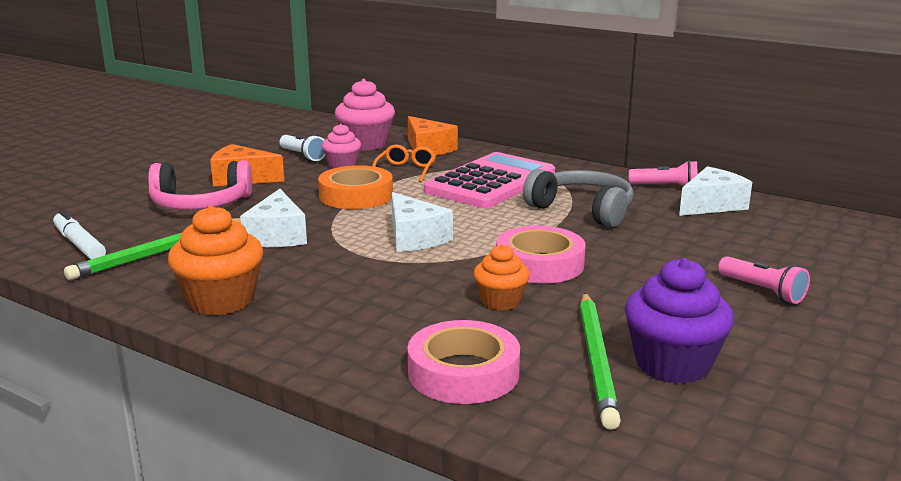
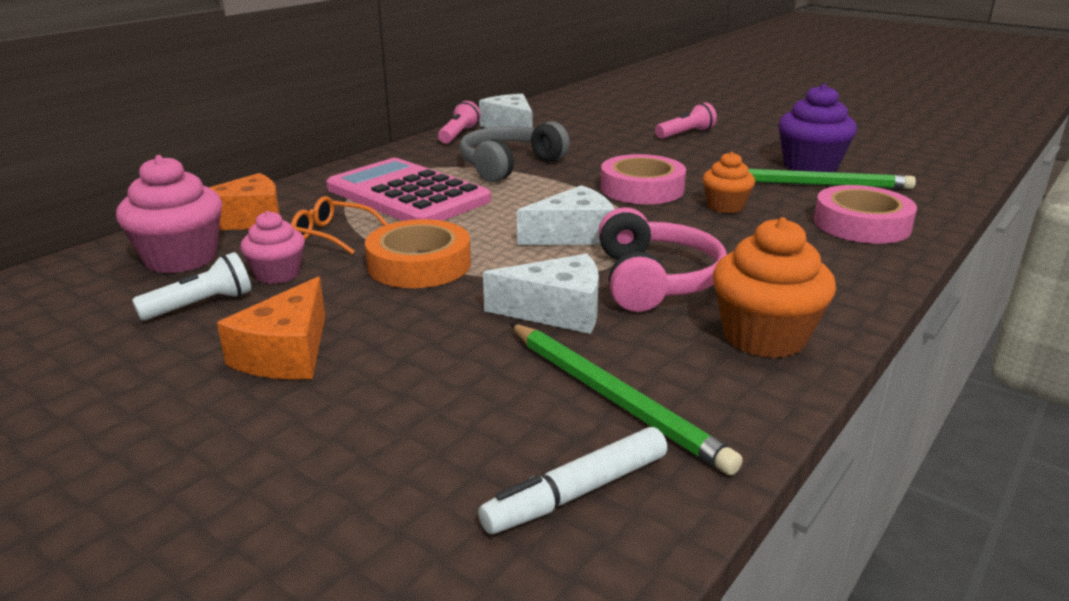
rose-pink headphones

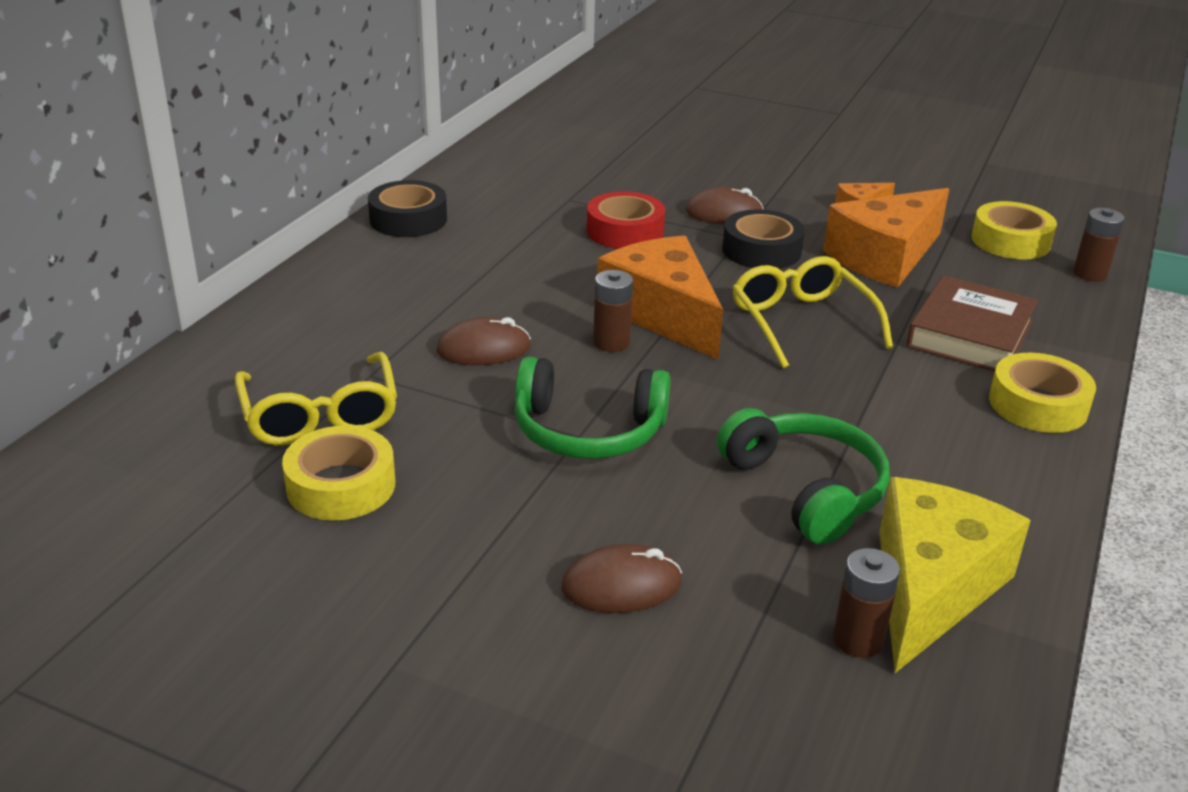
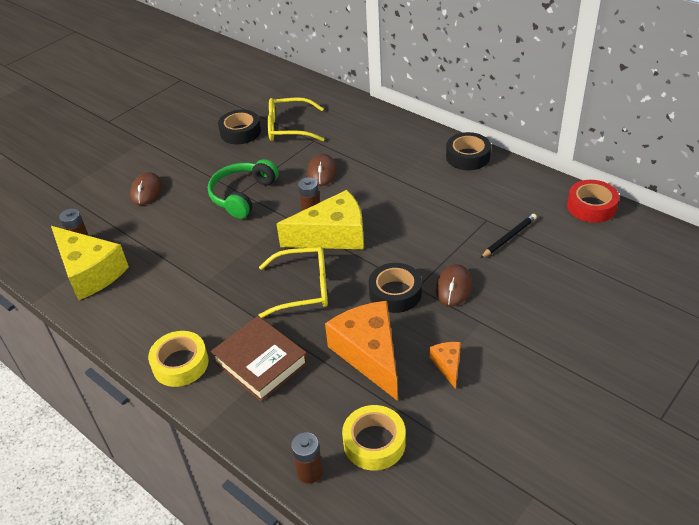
scarlet roll of tape
golden piece of cheese (no. 2 from left)
leaf-green headphones (no. 2 from left in the first image)
jet-black roll of tape (no. 1 from left)
jet-black pencil

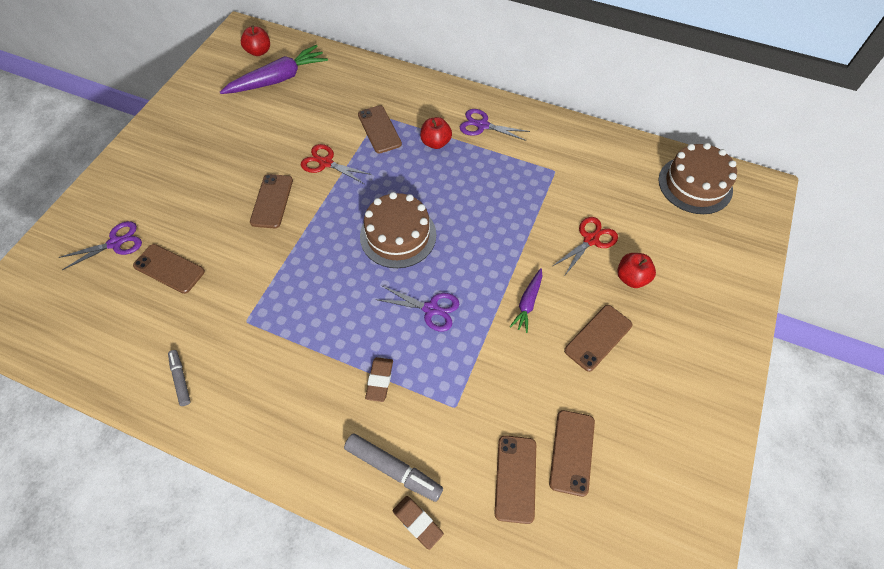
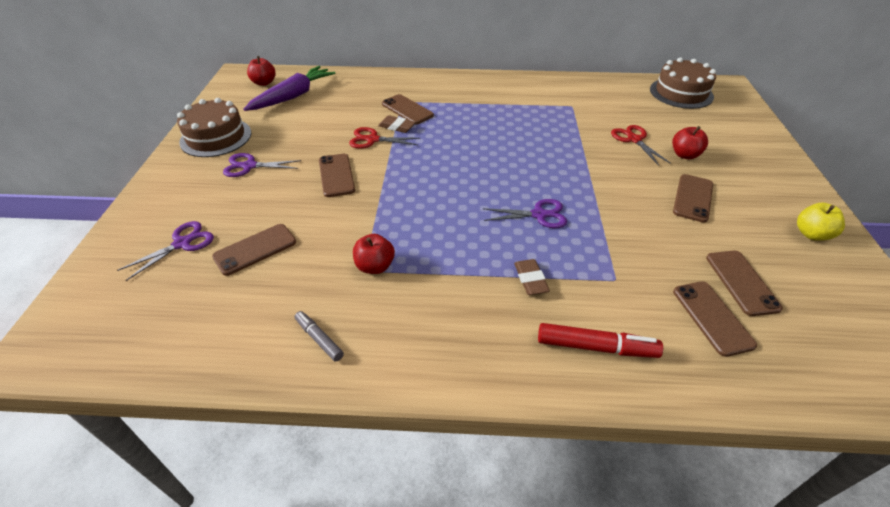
violet shears (no. 2 from left)
scarlet apple fruit (no. 2 from left)
russet gateau (no. 1 from left)
scarlet shears (no. 2 from left)
russet phone (no. 1 from left)
violet root vegetable (no. 2 from left in the first image)
scarlet marker
russet eraser (no. 1 from left)
golden apple fruit

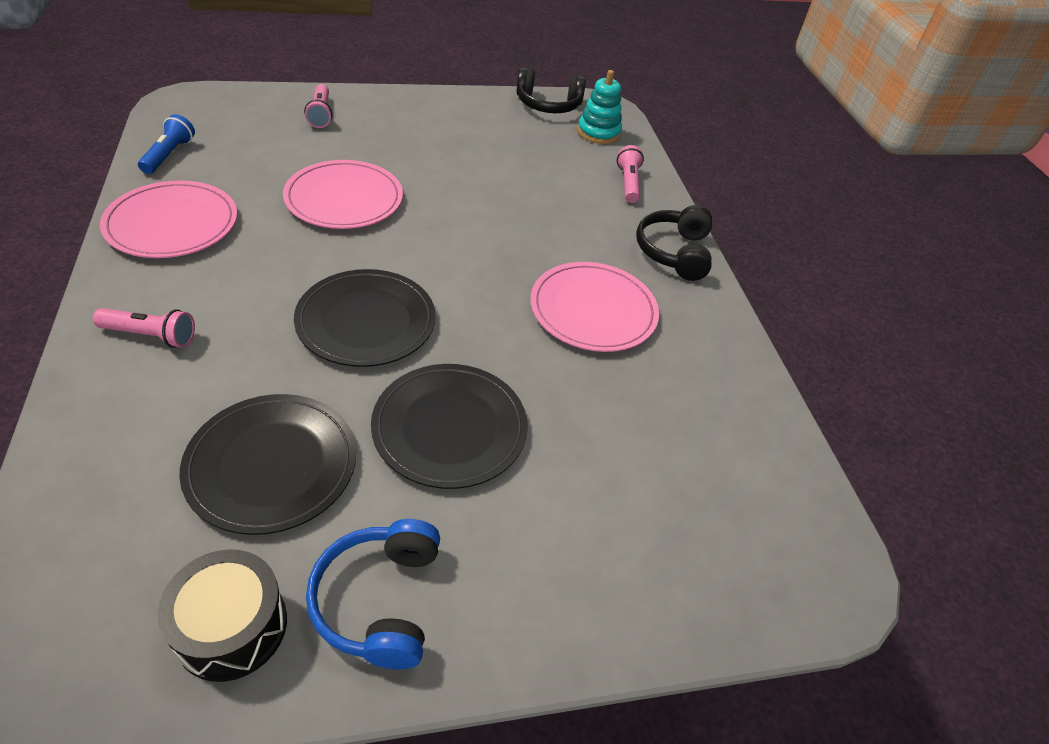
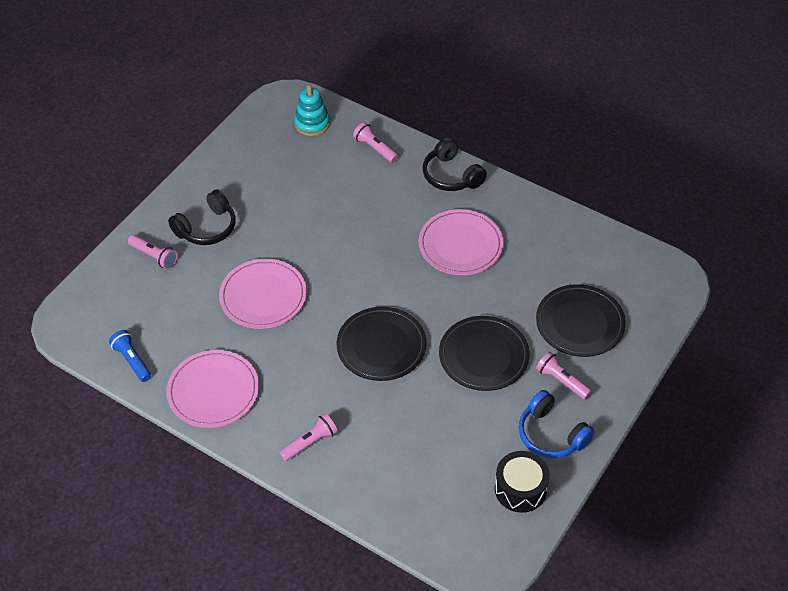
jet-black headphones (no. 1 from left)
jet-black dinner plate (no. 3 from left)
rose-pink pocket torch (no. 4 from left)

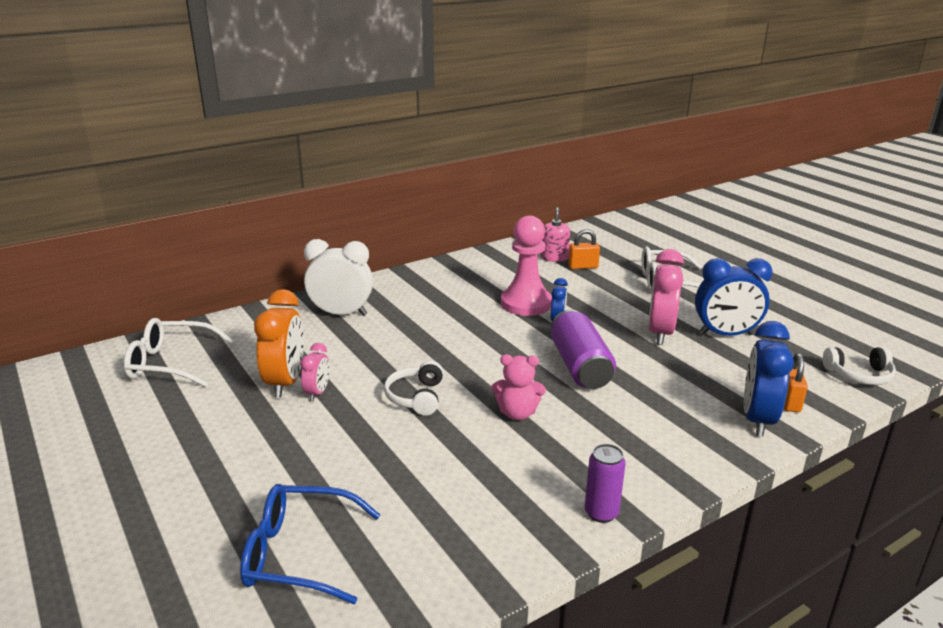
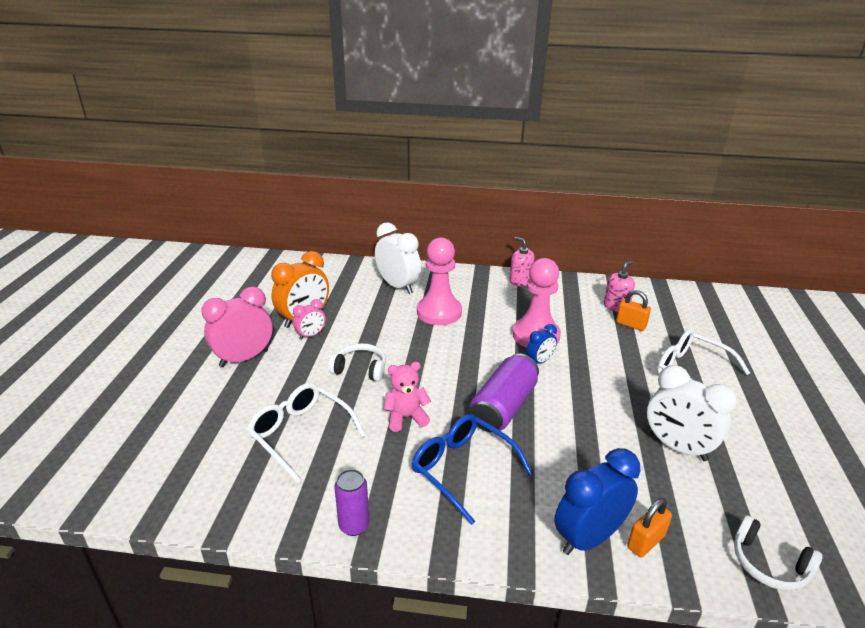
rose-pink bedside clock (no. 1 from left)
snow-white bedside clock (no. 2 from left)
snow-white spectacles (no. 1 from left)
rose-pink teddy bear
snow-white headphones (no. 1 from left)
blue spectacles
rose-pink game pawn (no. 1 from left)
rose-pink pump bottle (no. 1 from left)

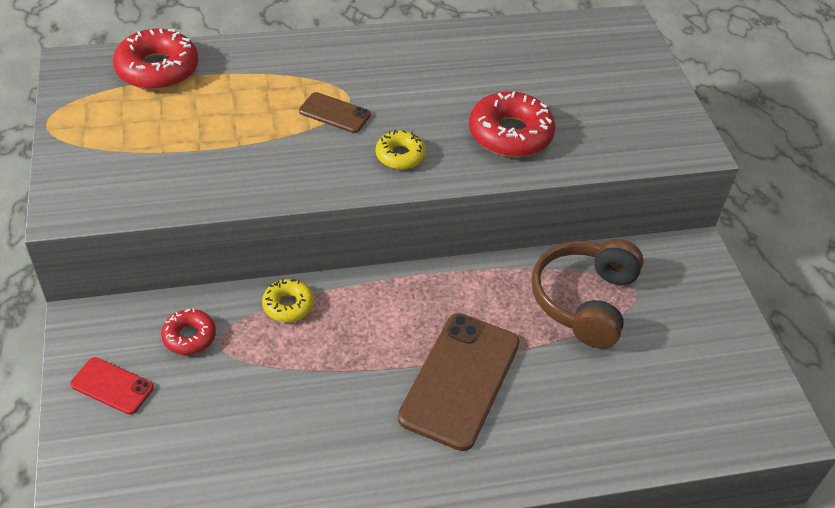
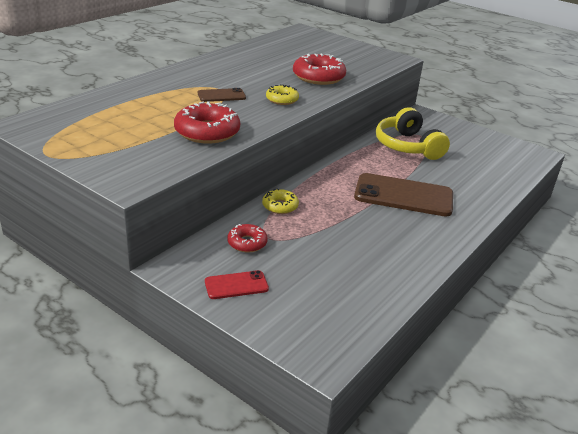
scarlet donut (no. 1 from left)
golden headphones
russet phone (no. 2 from left)

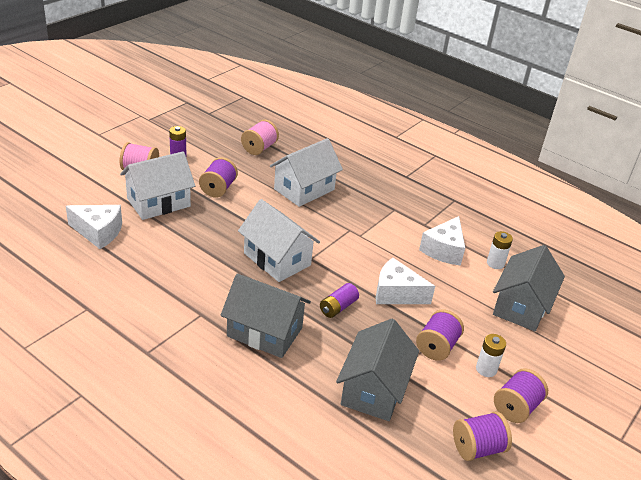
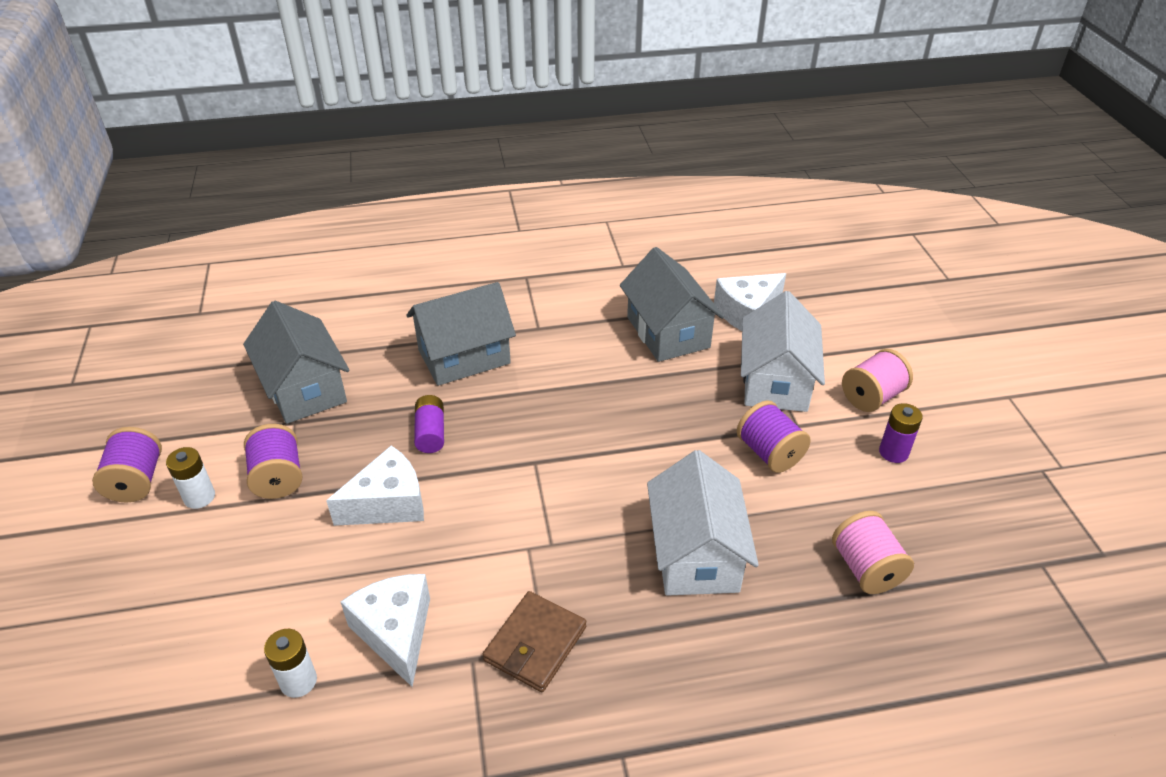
snow-white cottage (no. 2 from left in the first image)
grey cottage (no. 3 from left)
violet reel of thread (no. 3 from left in the first image)
russet wallet

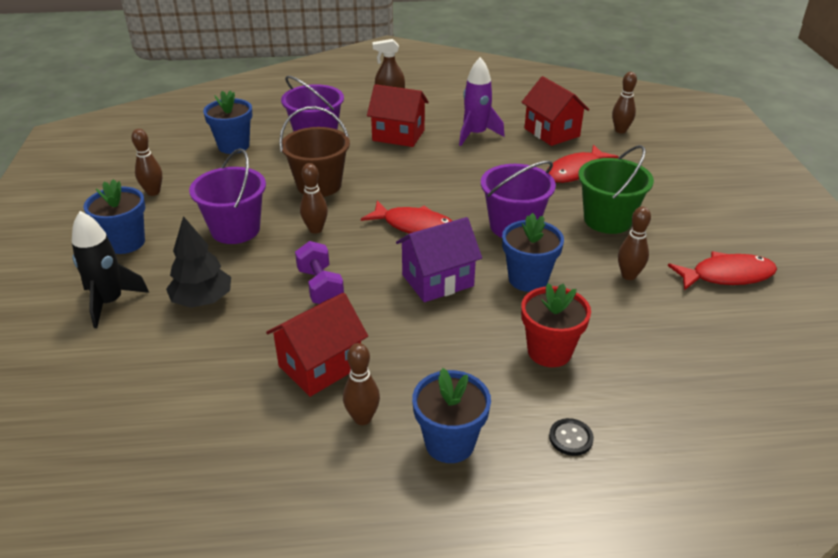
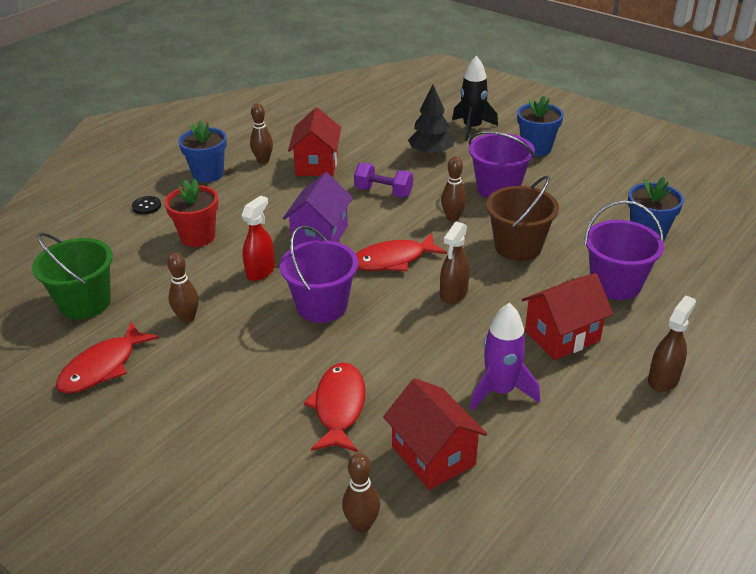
scarlet cottage (no. 2 from left)
russet bowling pin (no. 1 from left in the first image)
leaf-green pail
scarlet spray cleaner
russet spray cleaner (no. 1 from left)

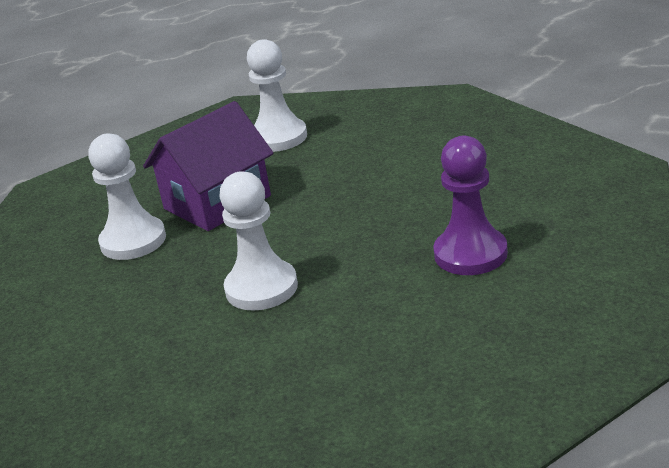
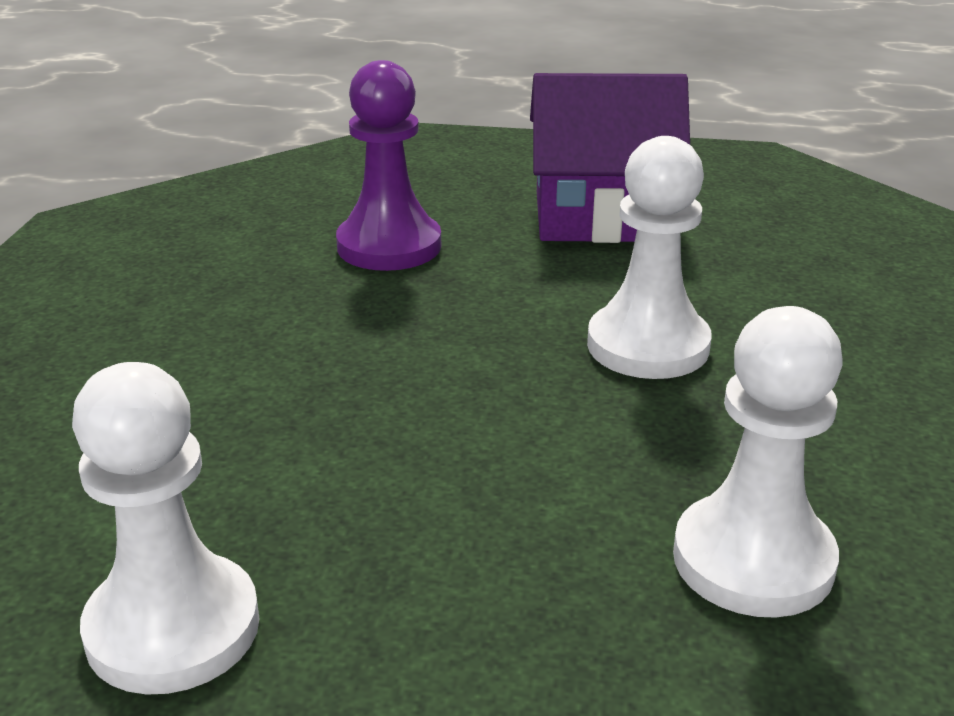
violet cottage

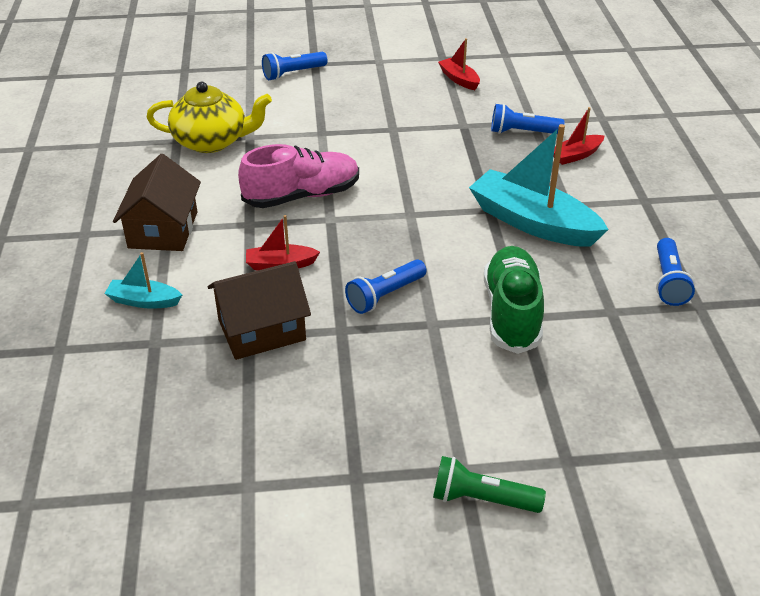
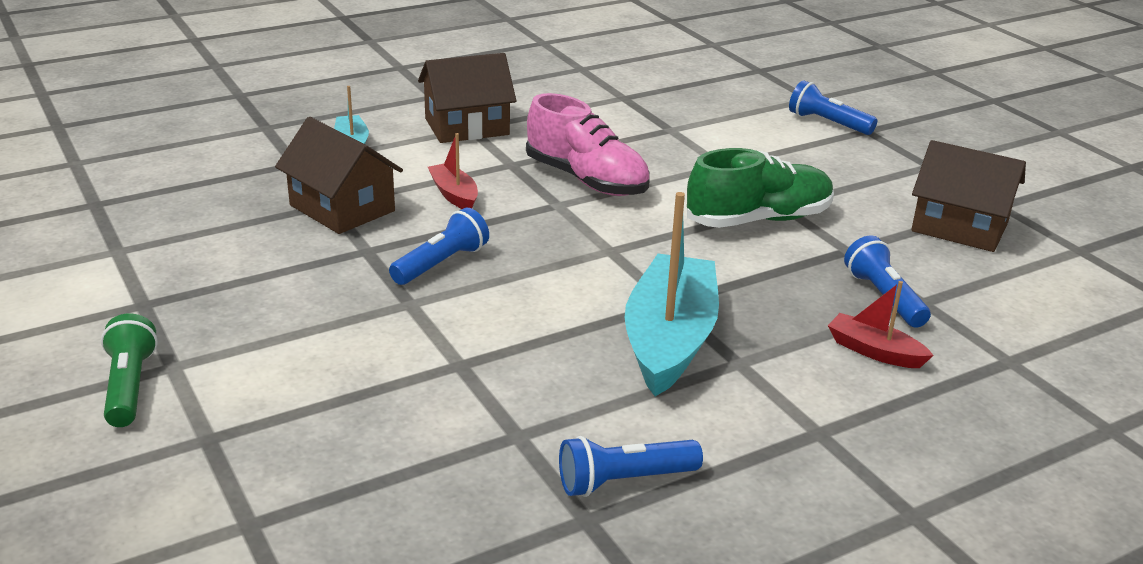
russet cottage (no. 3 from left)
golden teapot
leaf-green lace-up shoe
blue pocket torch (no. 1 from left)

